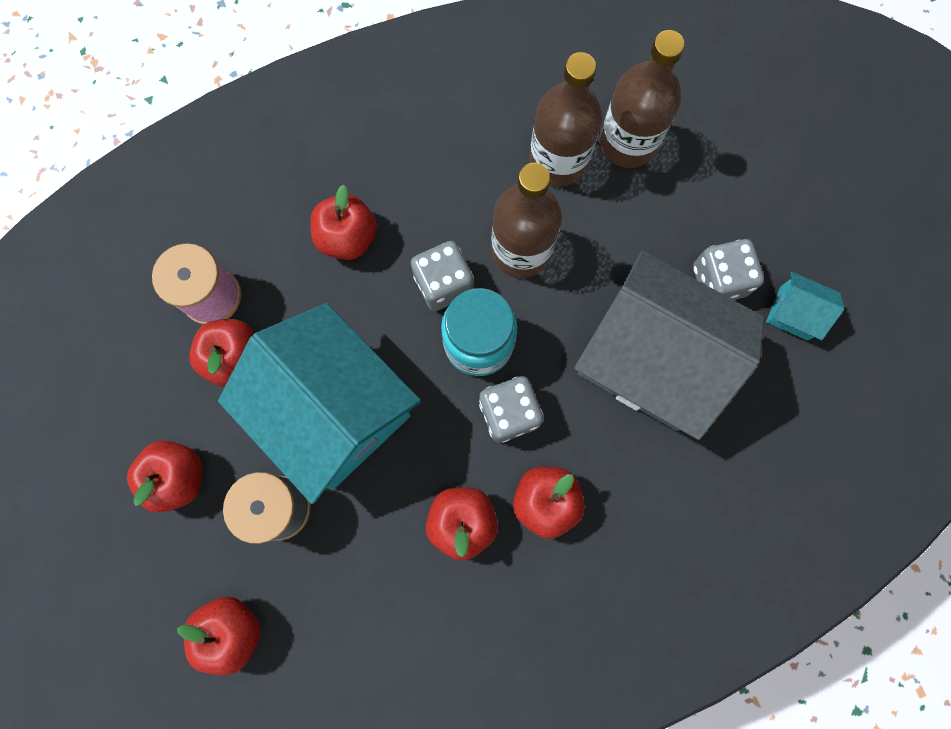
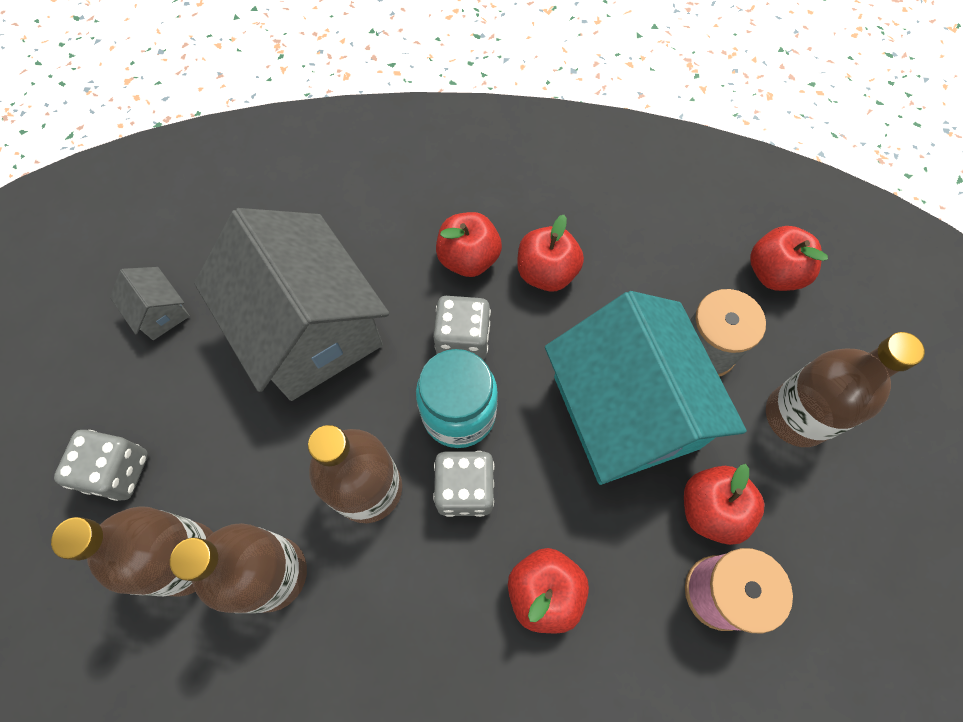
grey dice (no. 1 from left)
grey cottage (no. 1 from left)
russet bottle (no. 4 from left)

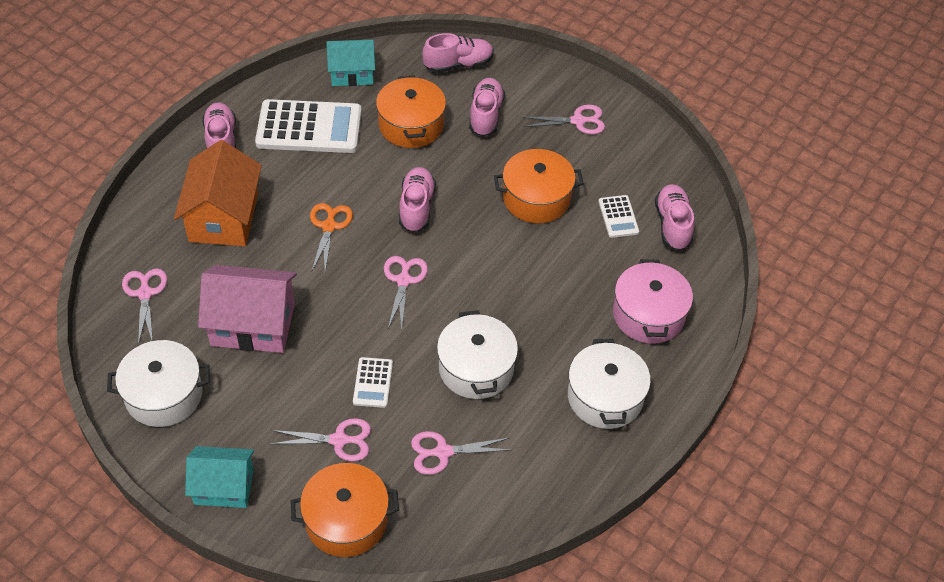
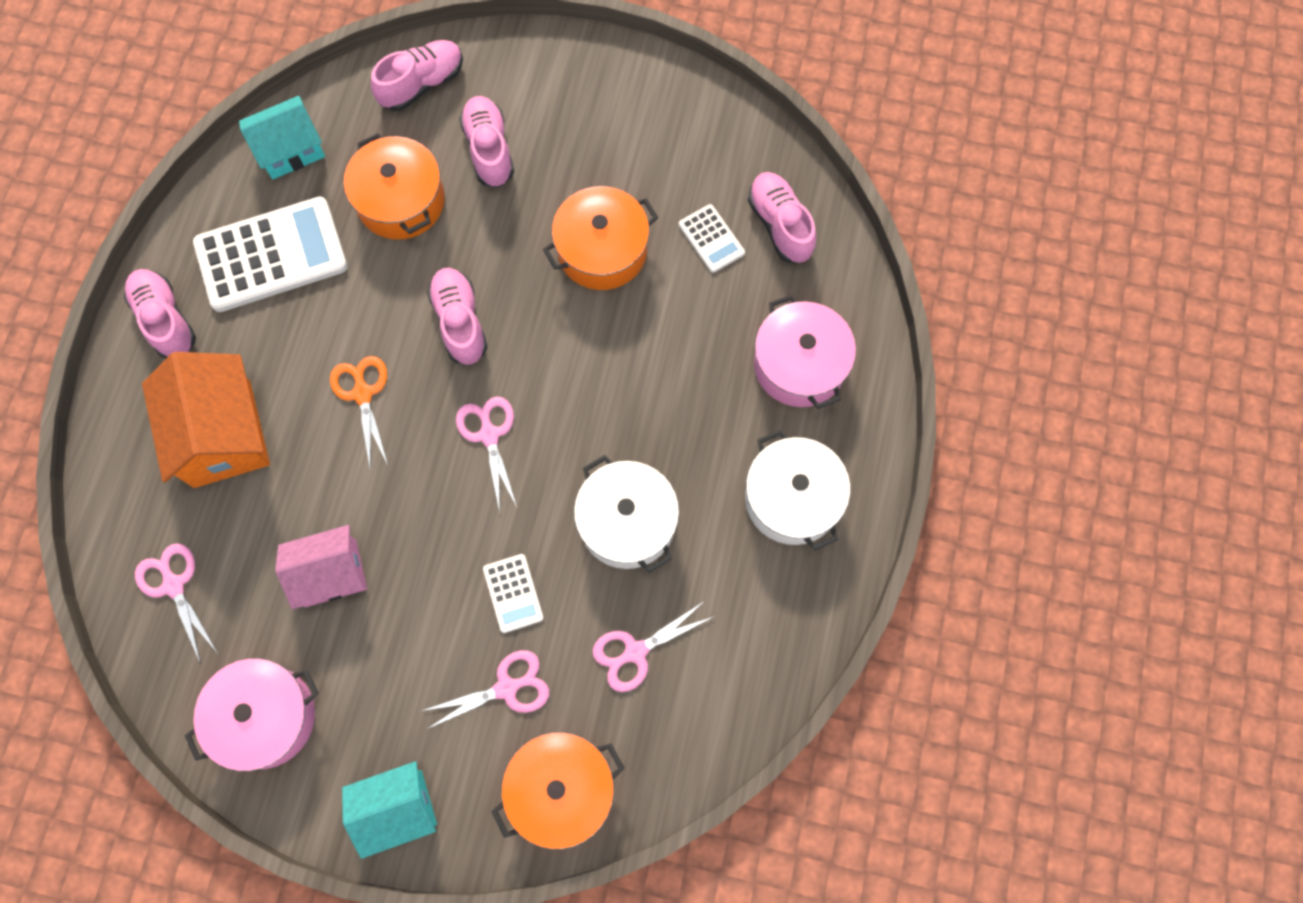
rose-pink shears (no. 5 from left in the first image)
rose-pink cottage
rose-pink cooking pot (no. 1 from left)

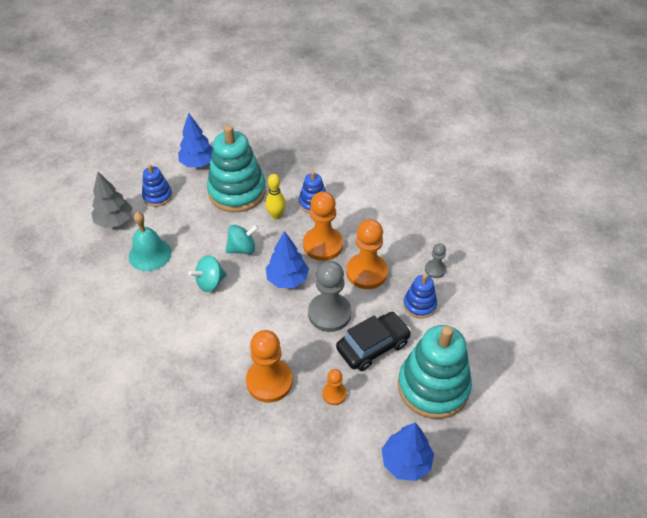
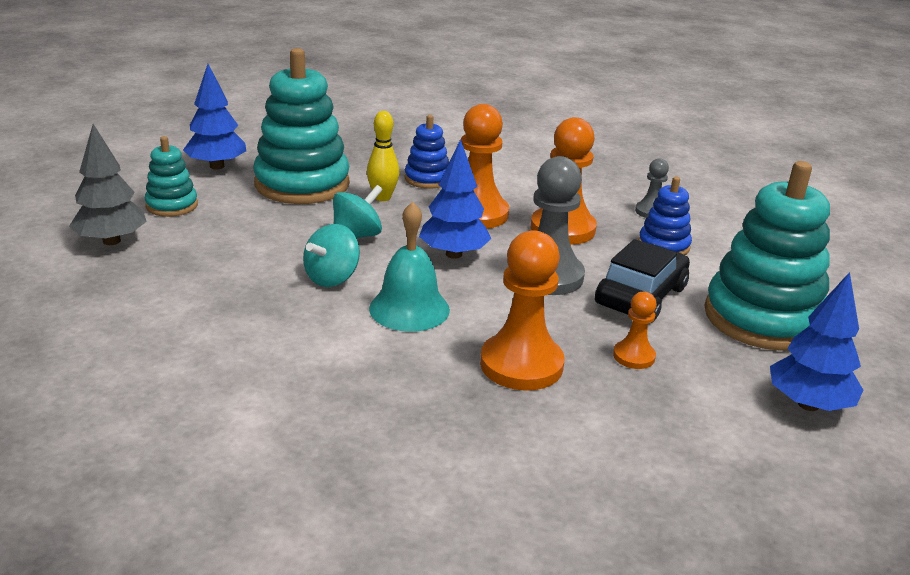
teal stacking rings (no. 1 from left)
teal school bell

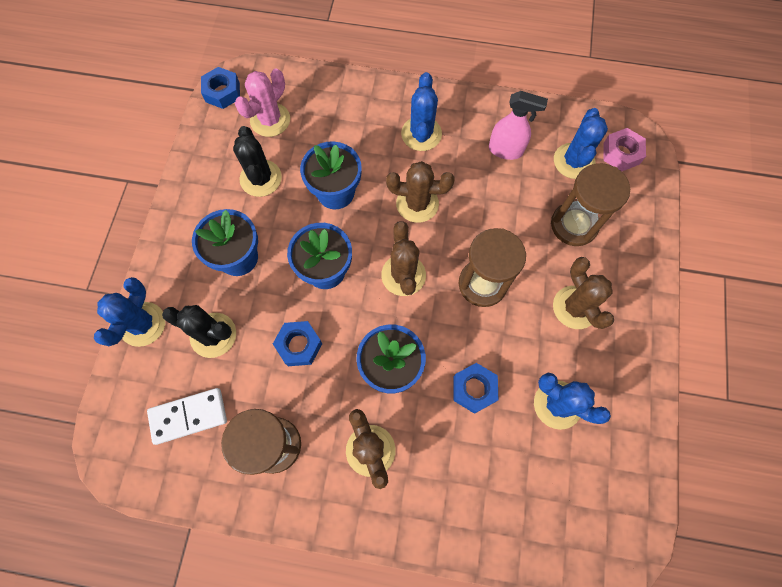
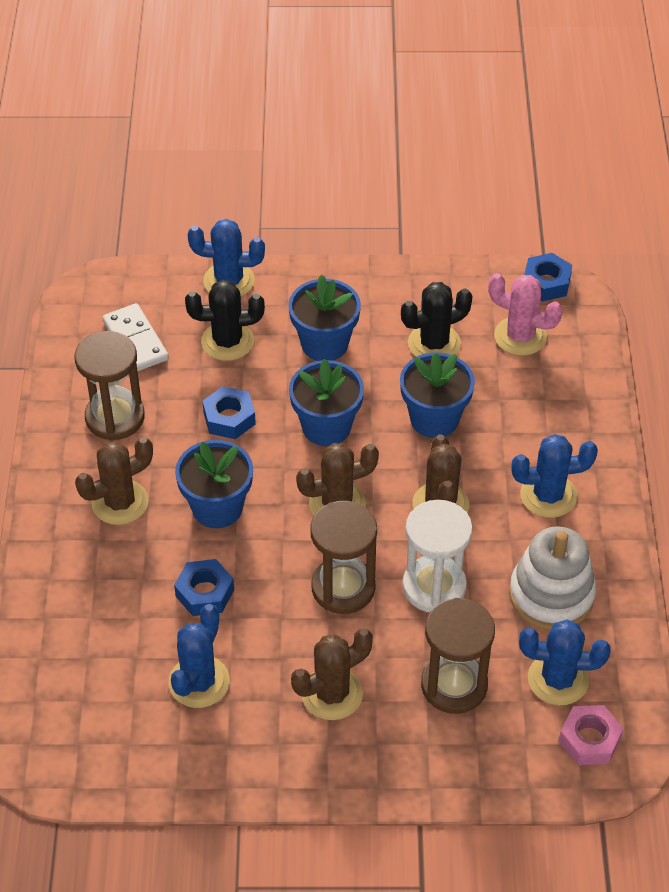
snow-white stacking rings
jet-black saguaro cactus (no. 1 from left)
snow-white sandglass

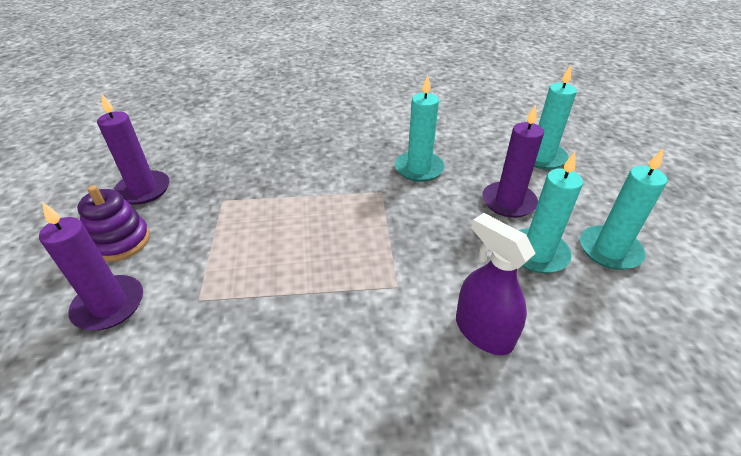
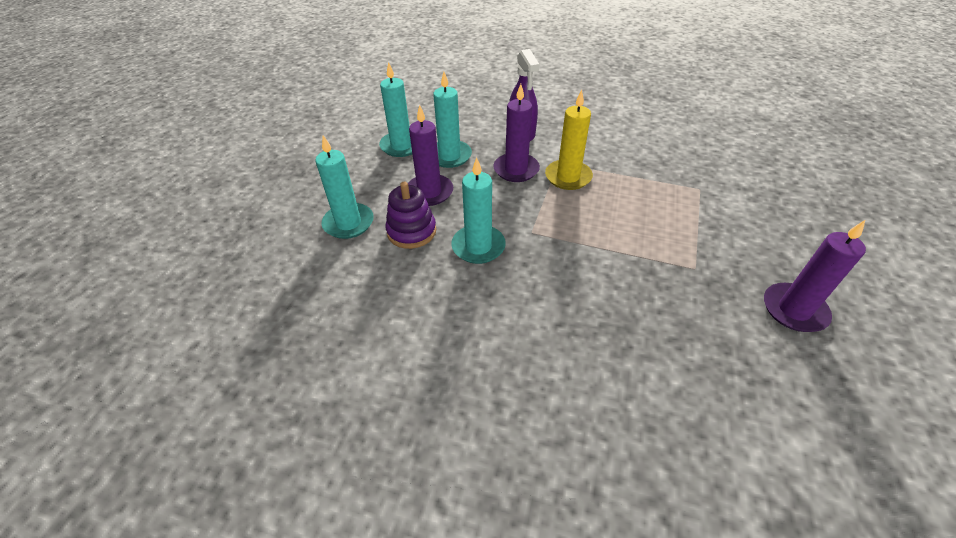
violet stacking rings
violet wax candle (no. 2 from left)
golden wax candle

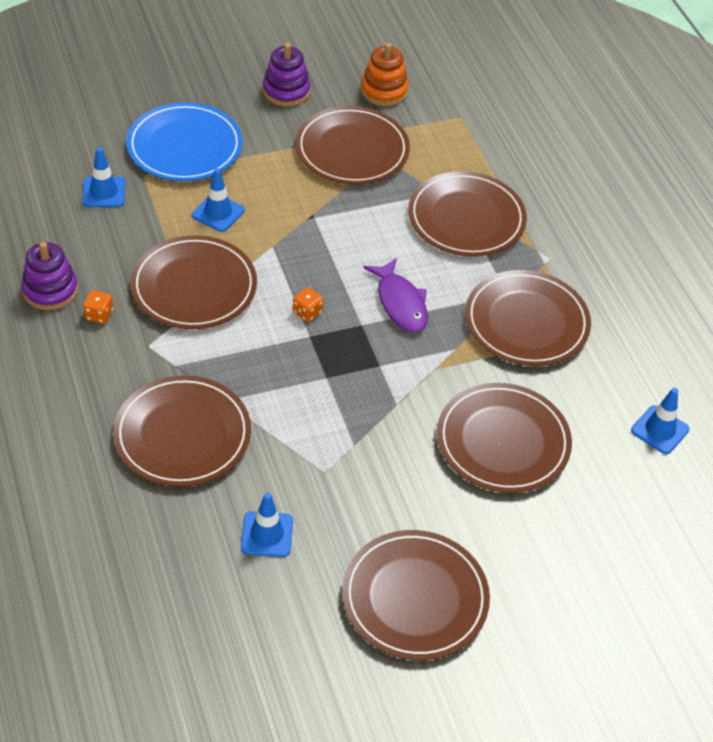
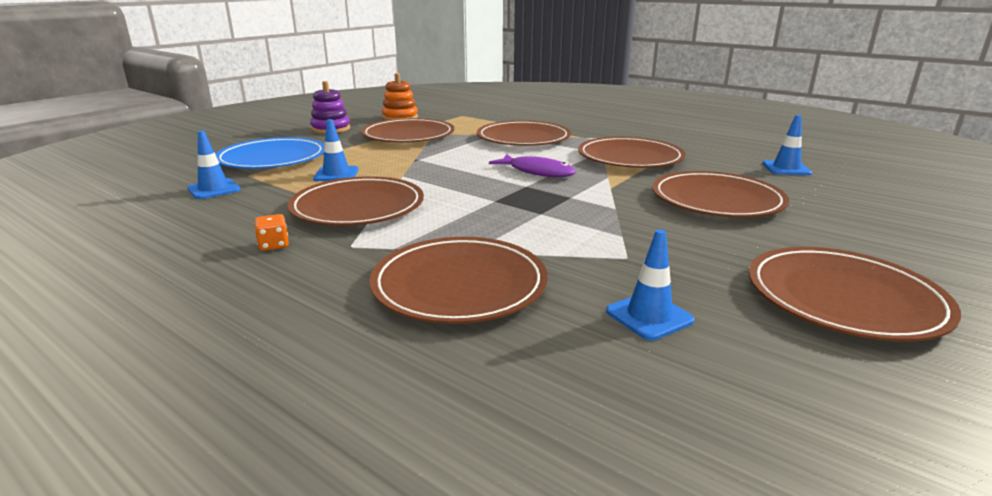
violet stacking rings (no. 1 from left in the first image)
bright orange dice (no. 2 from left in the first image)

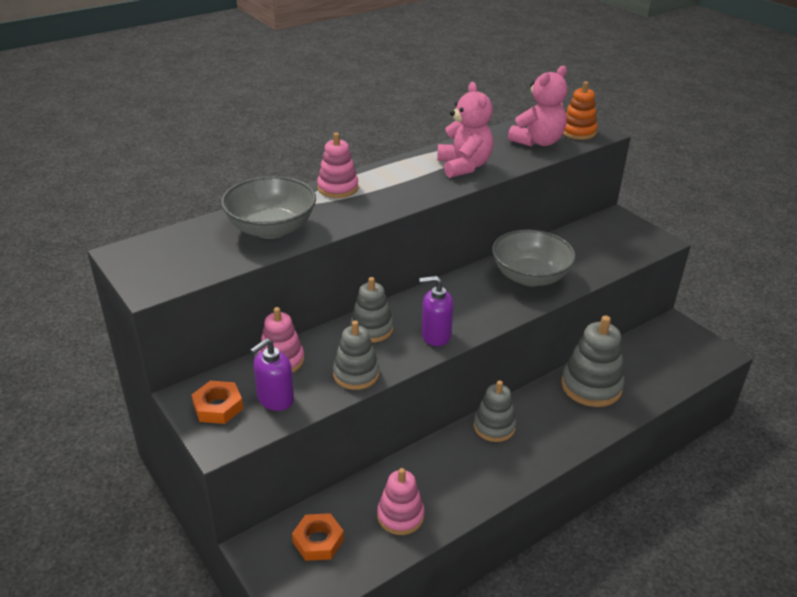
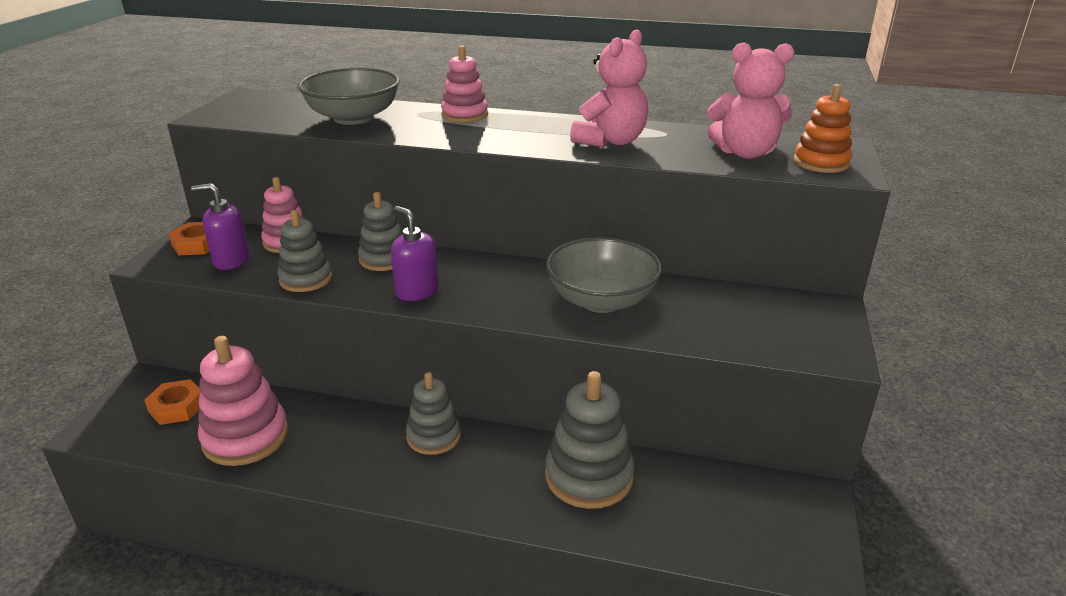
rose-pink stacking rings (no. 1 from left)

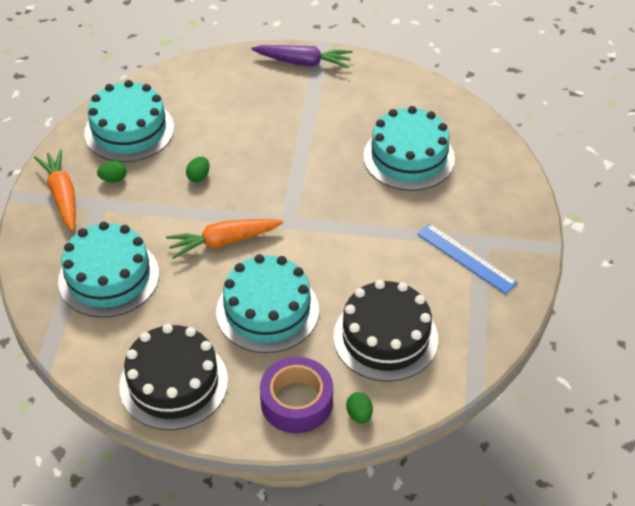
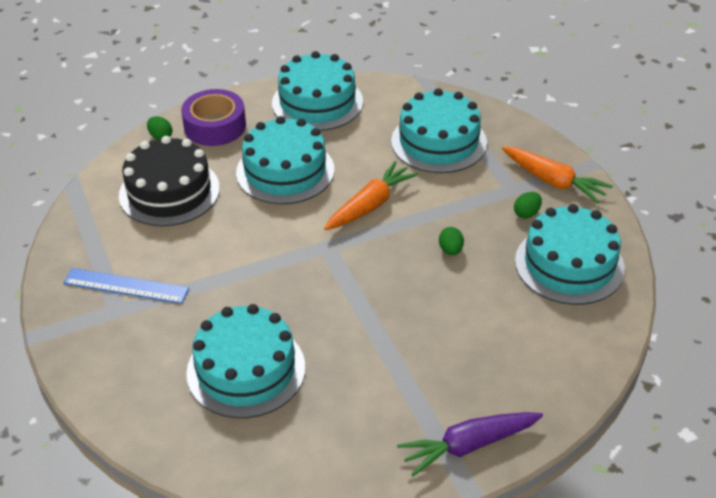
teal gateau (no. 3 from left)

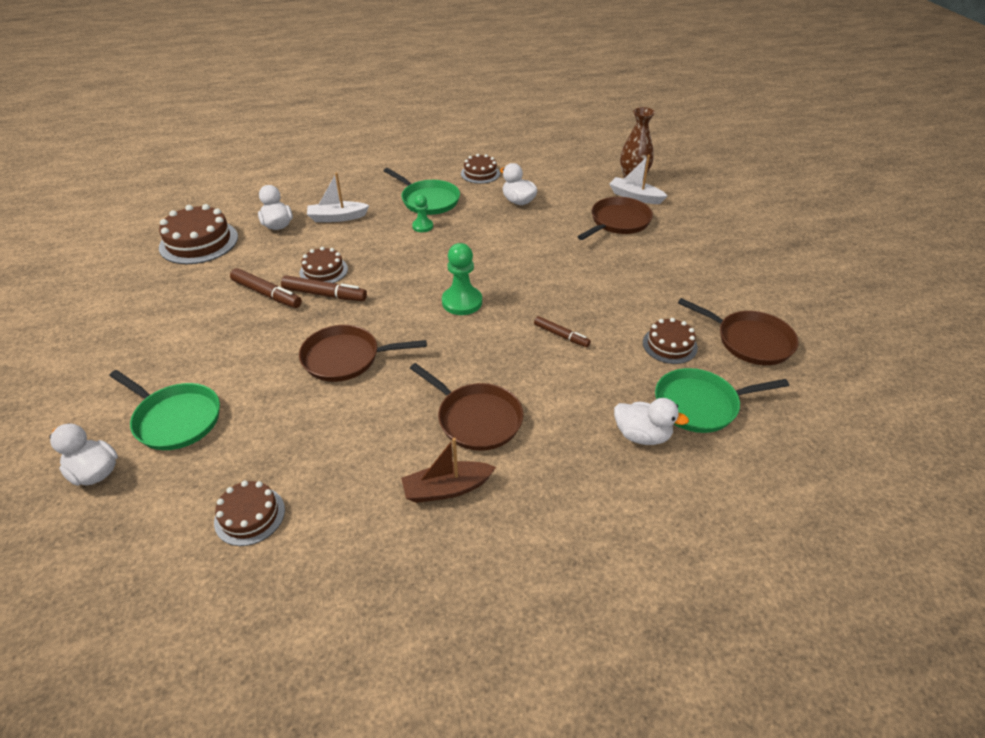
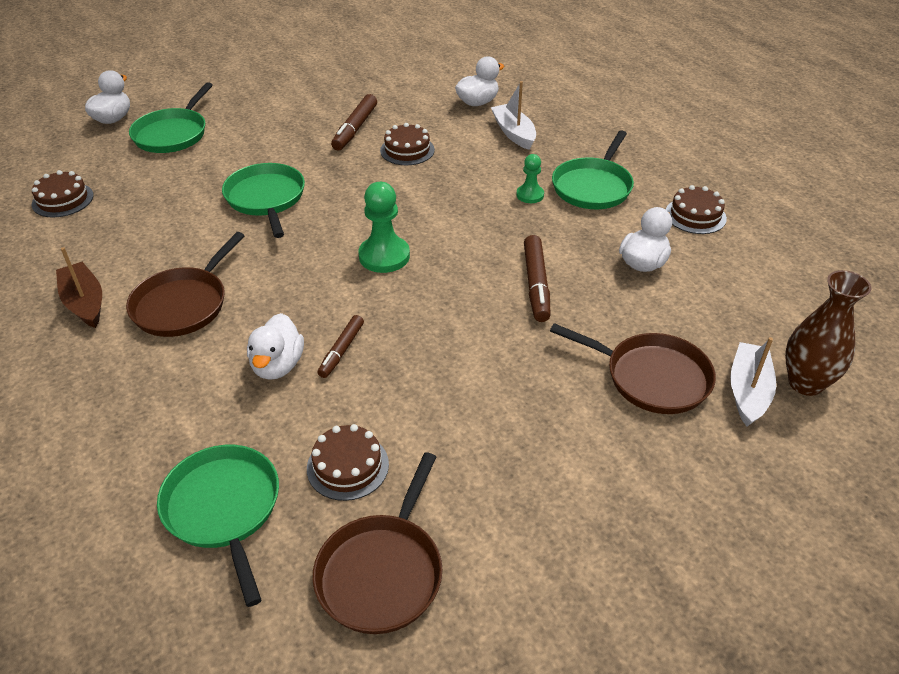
russet gateau (no. 1 from left in the first image)
russet marker (no. 3 from left)
leaf-green skillet (no. 3 from left)
snow-white duck (no. 2 from left)

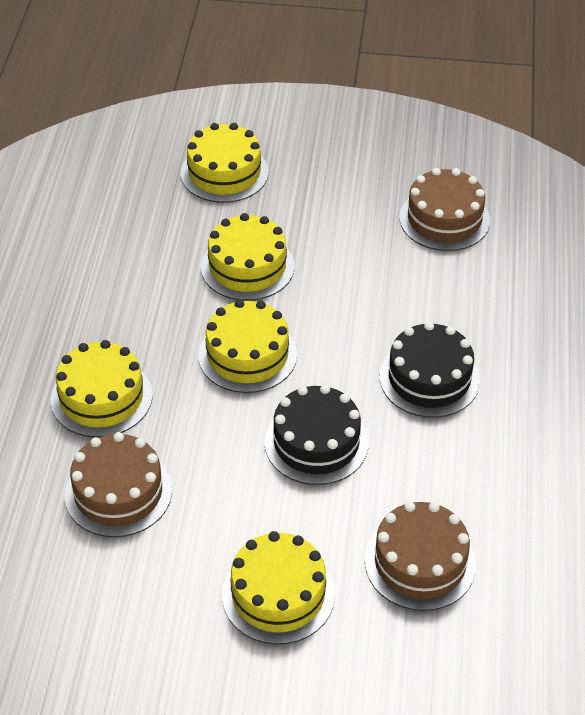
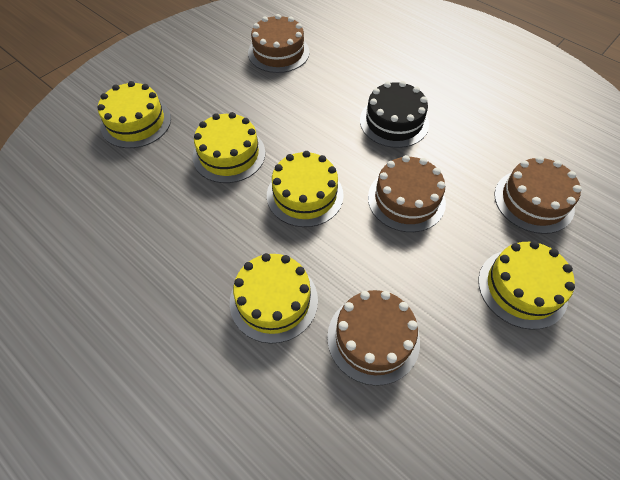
russet gateau (no. 3 from left)

